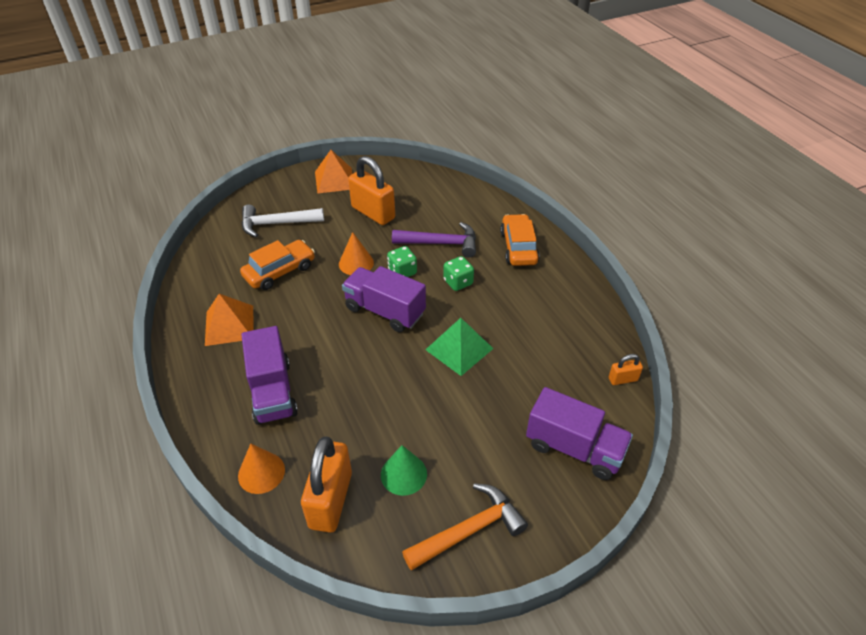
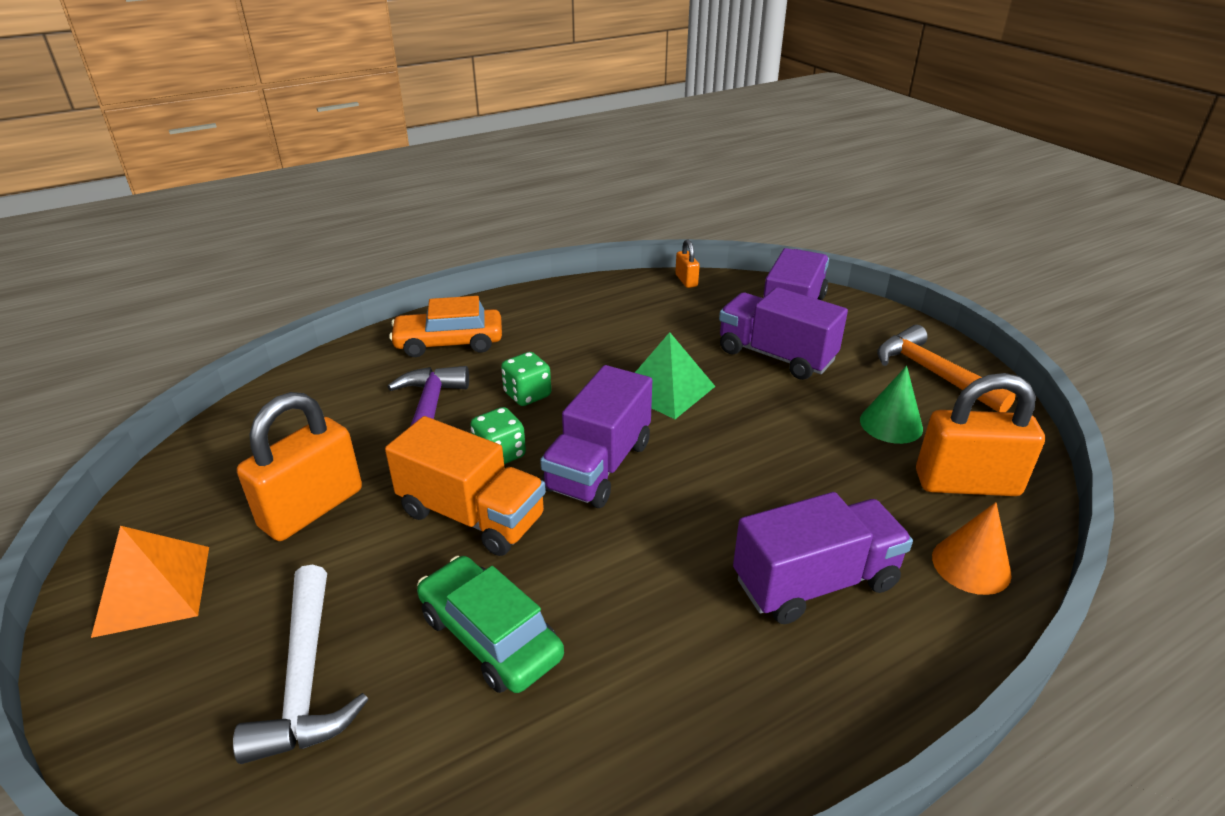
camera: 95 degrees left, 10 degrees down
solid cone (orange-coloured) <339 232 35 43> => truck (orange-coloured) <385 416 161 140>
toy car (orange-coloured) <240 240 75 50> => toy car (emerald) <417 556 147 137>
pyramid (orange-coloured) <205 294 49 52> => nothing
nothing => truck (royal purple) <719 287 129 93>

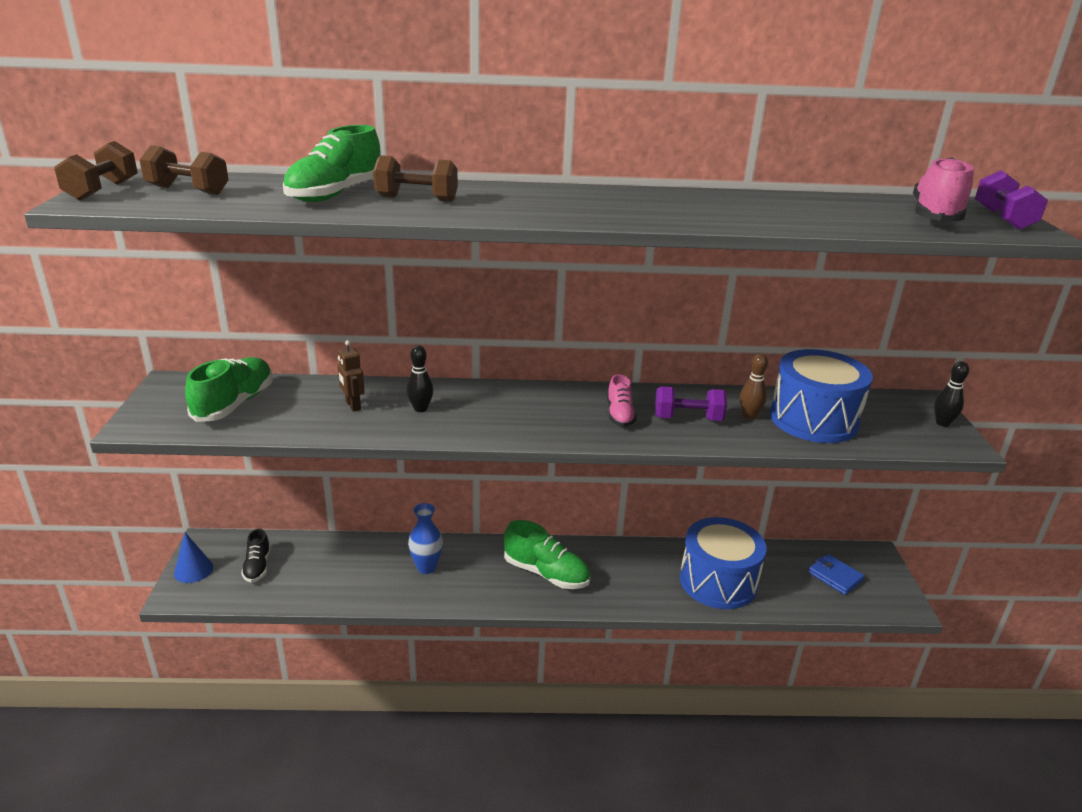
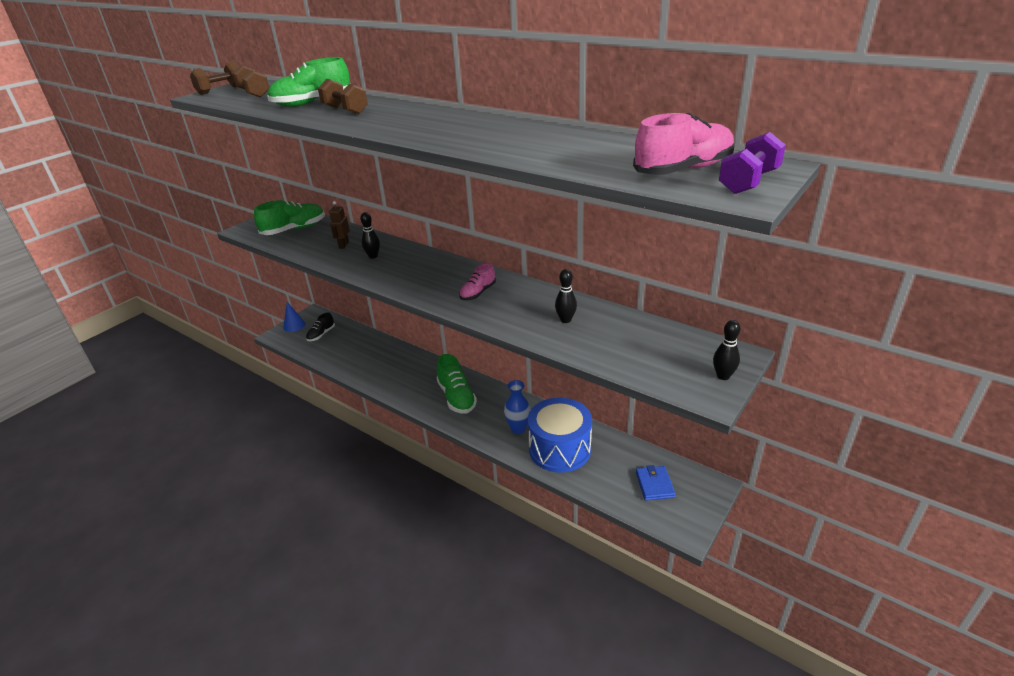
camera: 40 degrees right, 5 degrees up
snare drum (royal blue) <770 349 103 94> => nothing
tenpin (dark brown) <740 353 28 66> => tenpin (black) <555 269 22 54>
hand weight (royal purple) <655 387 72 34> => nothing
flower vase (royal blue) <408 503 35 71> => flower vase (royal blue) <504 380 27 54>, relocated

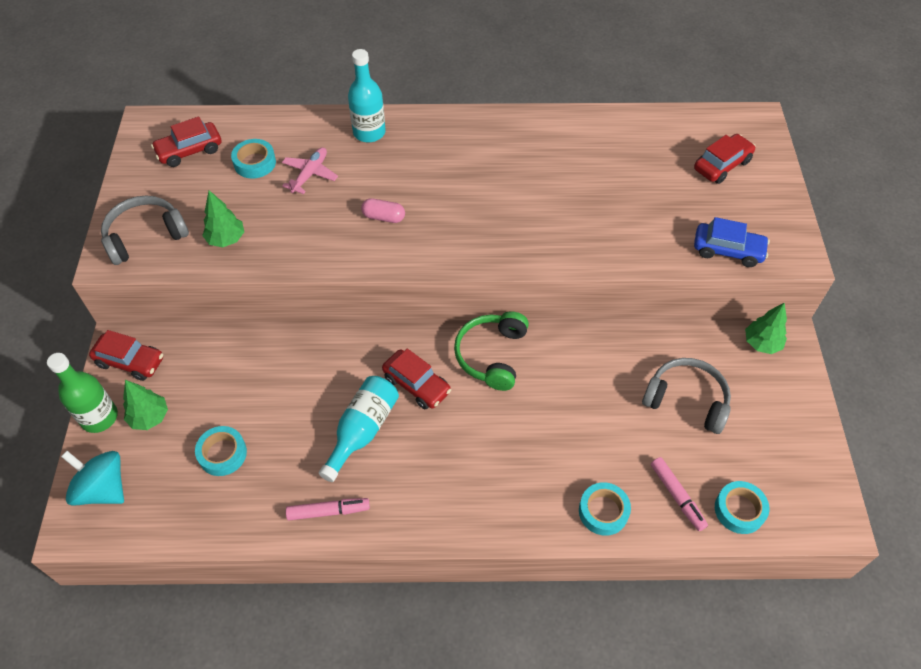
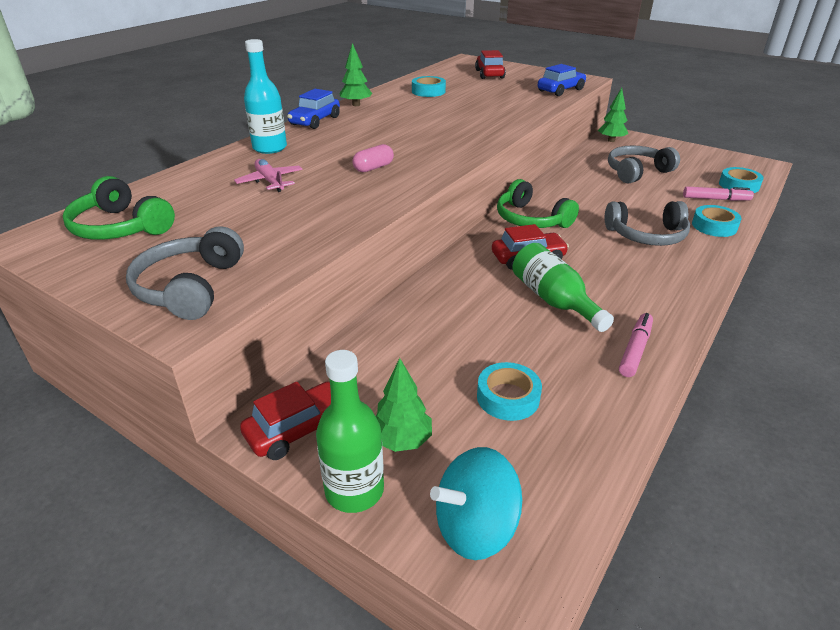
camera: 55 degrees left, 20 degrees down
toy car (crimson) <151 117 70 50> => headset (emerald) <63 176 112 64>
sticky tape (turquoise) <231 139 45 40> => sticky tape (turquoise) <412 76 34 21>, relocated
fir tree (emerald) <202 190 42 57> => fir tree (emerald) <339 43 33 63>, relocated
drink bottle (turquoise) <319 376 80 106> => drink bottle (emerald) <512 243 102 89>
nothing => toy car (royal blue) <287 89 53 40>
nothing => headset (ash-grey) <605 201 85 45>

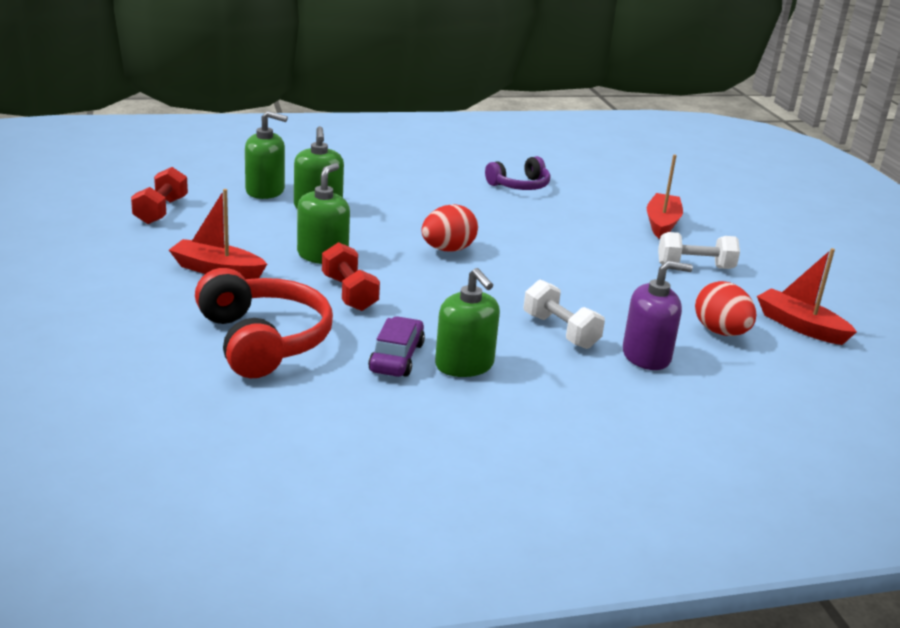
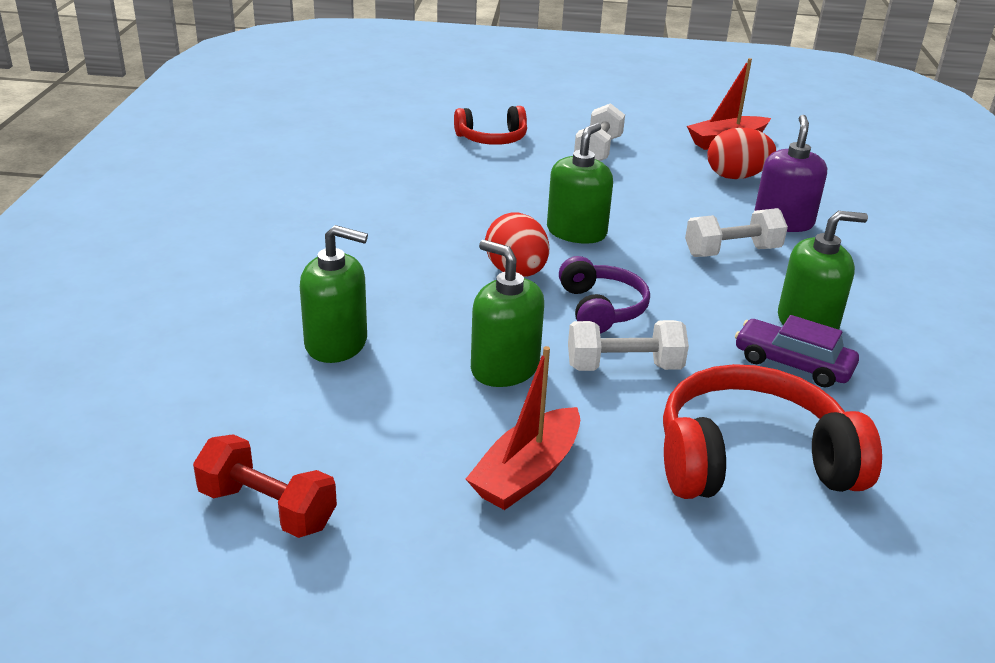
camera: 70 degrees left, 5 degrees up
soap pump (emerald) <245 111 43 88> => soap pump (emerald) <547 123 66 121>, relocated
boat (crimson) <647 154 36 85> => headset (crimson) <454 106 73 39>
headset (royal purple) <485 156 65 34> => headset (royal purple) <559 256 91 78>, relocated
hand weight (crimson) <322 242 58 69> => hand weight (pure white) <568 320 121 51>

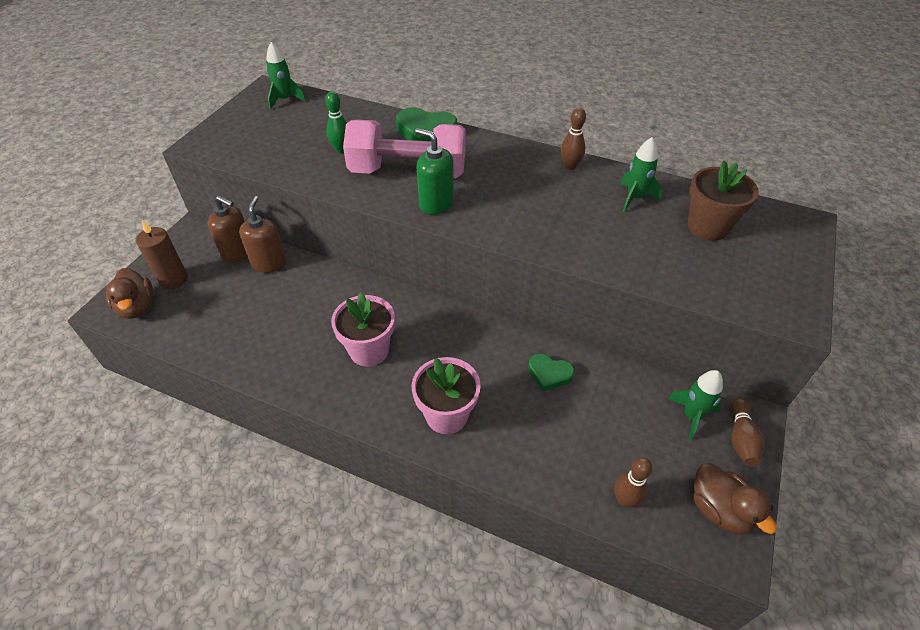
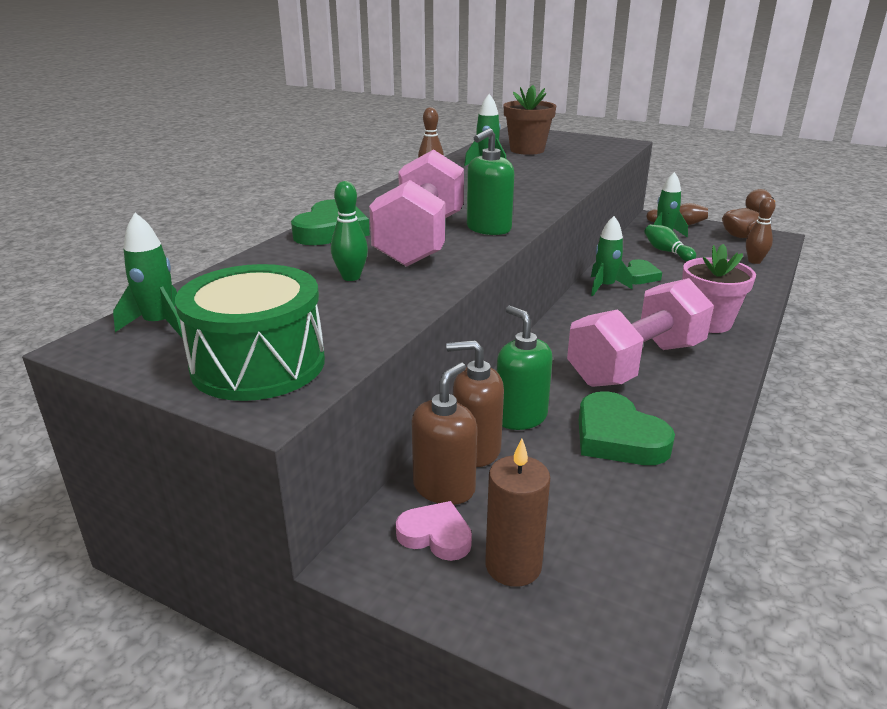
camera: 85 degrees left, 20 degrees down
toy duck (dark brown) <106 268 48 51> => nothing
plant pot (rosy) <331 292 64 75> => hand weight (rosy) <567 278 147 109>
nothing => toy rocket (emerald) <591 216 42 80>
nothing => tenpin (emerald) <645 224 51 37>
nothing => snare drum (emerald) <175 264 150 137>
nothing => soap pump (emerald) <497 306 56 124>
nothing => love heart (emerald) <579 391 96 74>
nothing => love heart (rosy) <396 501 76 60>

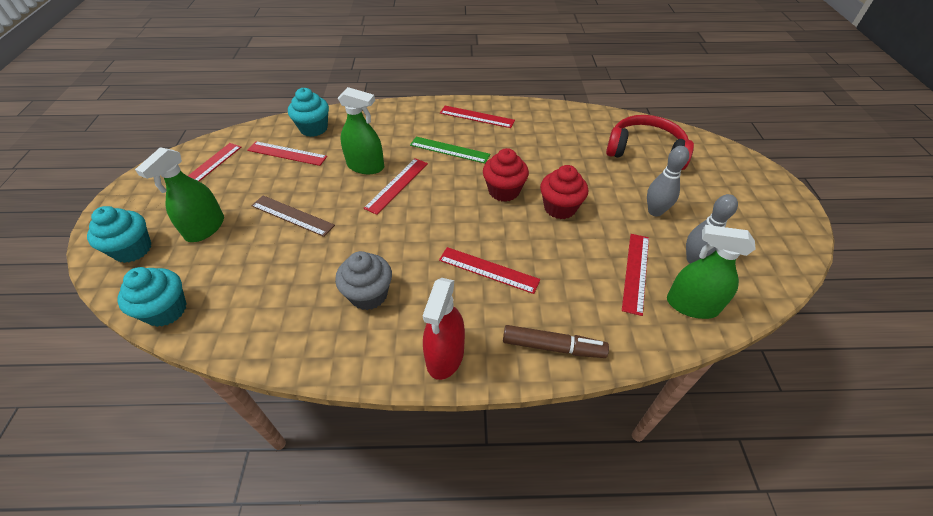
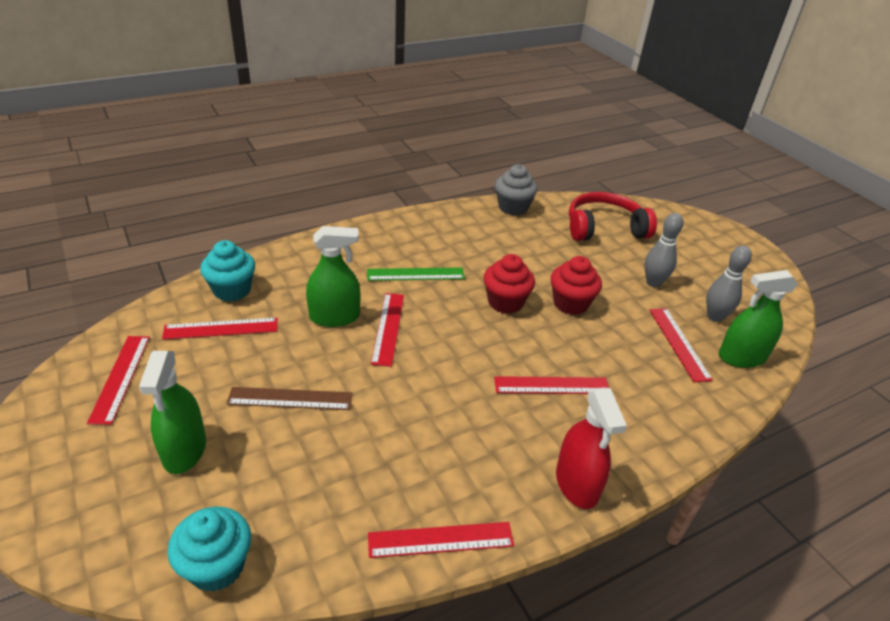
camera: 30 degrees left, 10 degrees down
measuring stick (crimson) <440 106 75 22> => measuring stick (crimson) <368 522 146 36>, relocated
muffin (turquoise) <87 206 64 57> => nothing
muffin (ash-grey) <335 251 57 59> => muffin (ash-grey) <495 164 43 51>, relocated
felt pen (dark brown) <503 325 106 33> => nothing

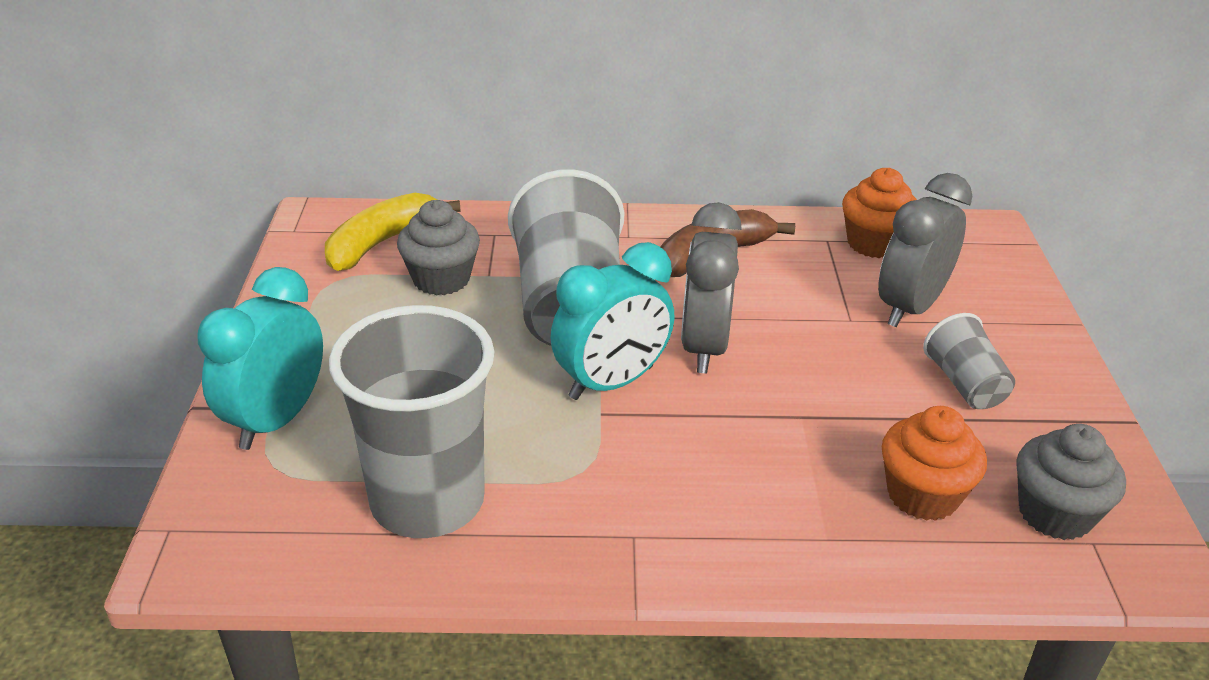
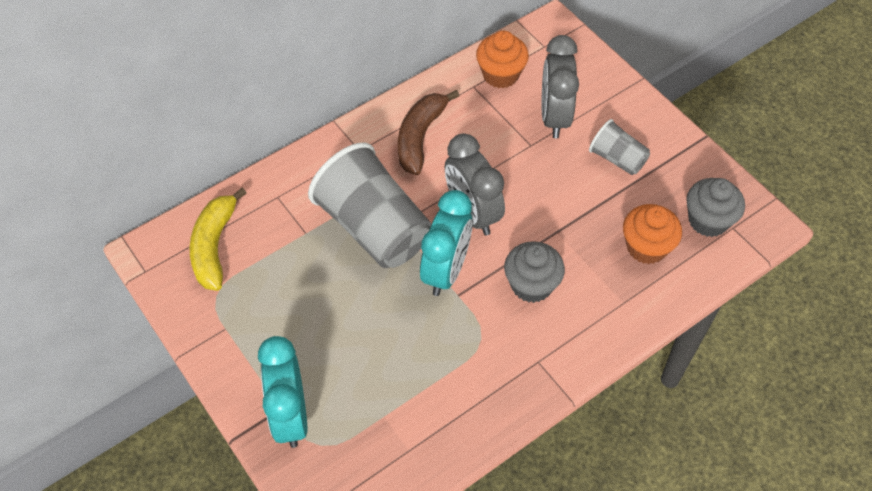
camera: 35 degrees left, 20 degrees up
muffin (ash-grey) <397 200 83 95> => muffin (ash-grey) <504 241 61 62>, relocated
tumbler (ash-grey) <329 305 165 233> => nothing

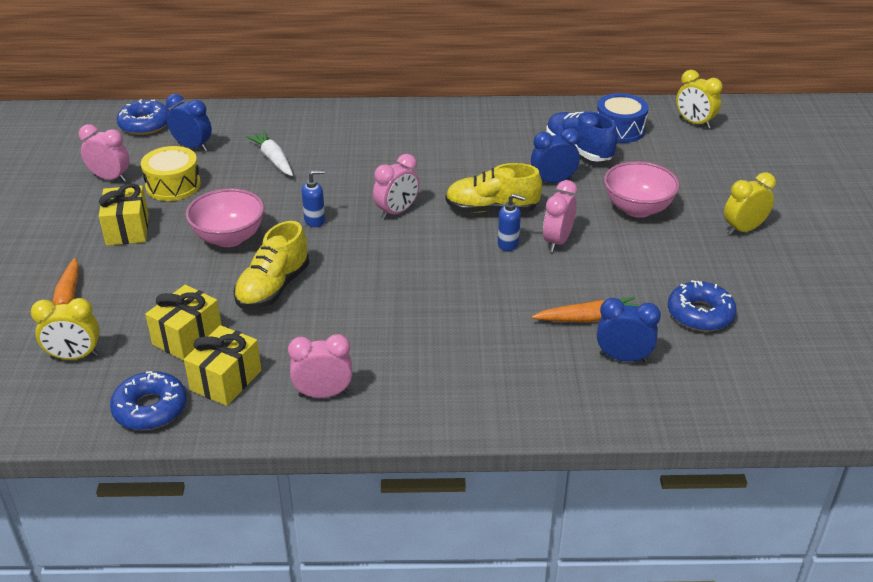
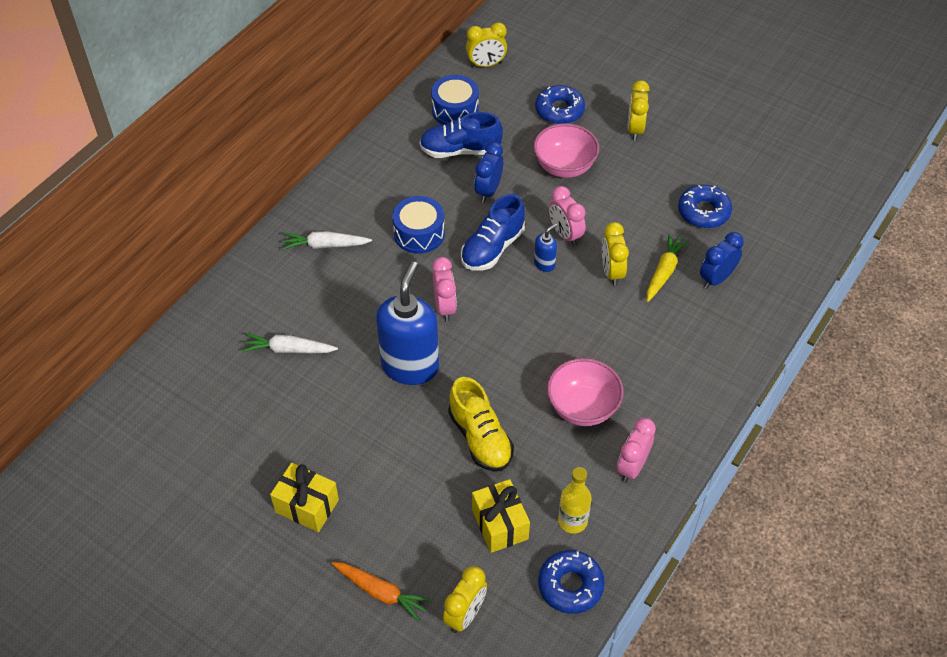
camera: 55 degrees left, 15 degrees up
alarm clock (royal blue) <166 94 46 57> => nothing
donut (royal blue) <117 99 52 36> => donut (royal blue) <535 85 50 39>, relocated
alarm clock (rosy) <79 124 51 58> => nothing
snare drum (bright yellow) <141 146 60 55> => nothing
shoe (bright yellow) <445 163 97 50> => shoe (royal blue) <461 194 64 77>
soap pump (royal blue) <302 170 23 57> => soap pump (royal blue) <376 261 63 124>, x2.34
serving bowl (rosy) <186 188 78 59> => serving bowl (rosy) <547 358 77 68>, relocated
root vegetable (orange-coloured) <531 297 108 25> => root vegetable (bright yellow) <647 234 42 68>
present (bright yellow) <184 325 77 81> => drink bottle (bright yellow) <558 467 34 67>
nothing => snare drum (royal blue) <392 196 53 58>
nothing => alarm clock (bright yellow) <602 222 27 64>
nothing => root vegetable (pure white) <282 231 90 19>

